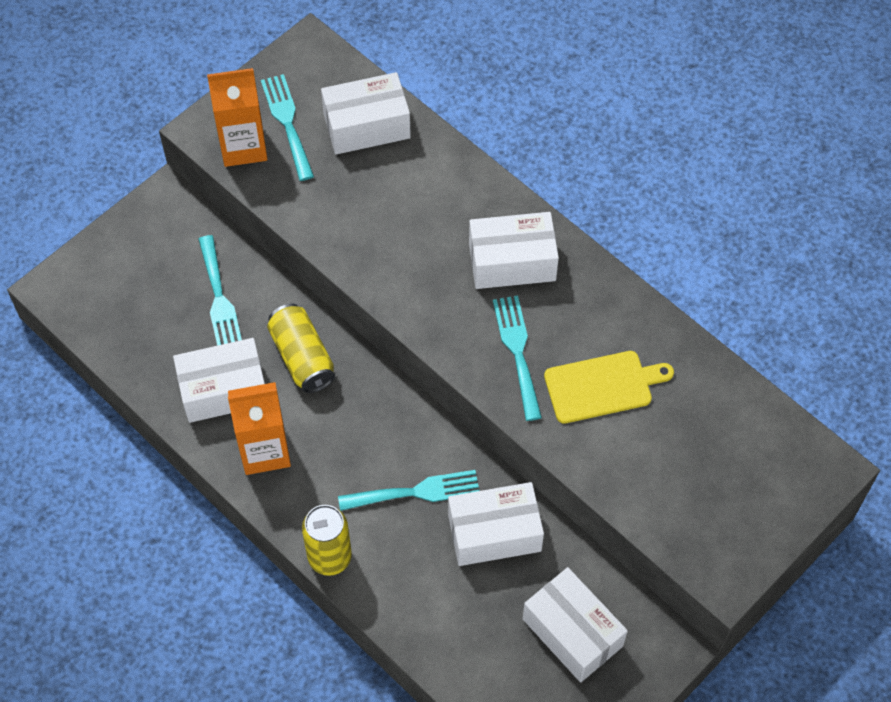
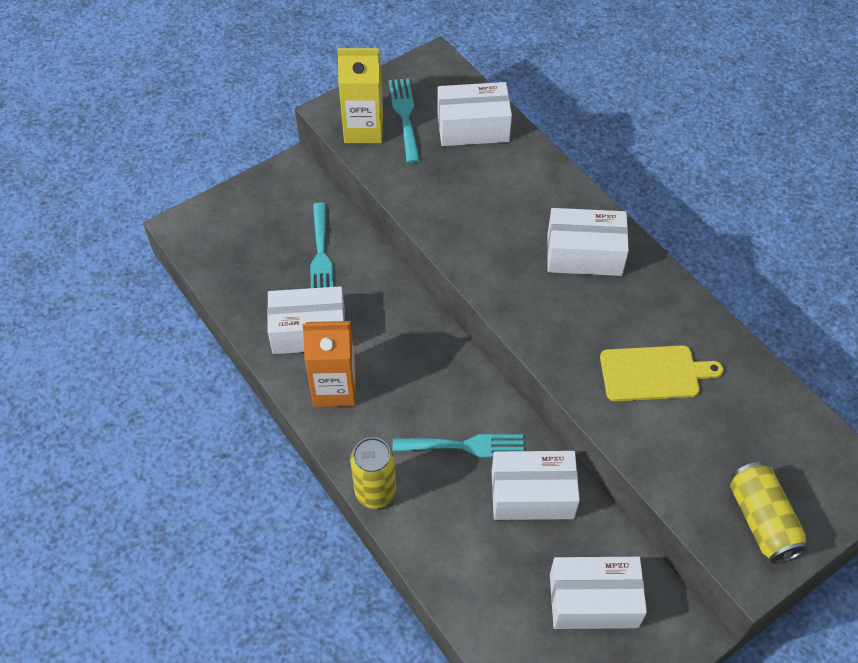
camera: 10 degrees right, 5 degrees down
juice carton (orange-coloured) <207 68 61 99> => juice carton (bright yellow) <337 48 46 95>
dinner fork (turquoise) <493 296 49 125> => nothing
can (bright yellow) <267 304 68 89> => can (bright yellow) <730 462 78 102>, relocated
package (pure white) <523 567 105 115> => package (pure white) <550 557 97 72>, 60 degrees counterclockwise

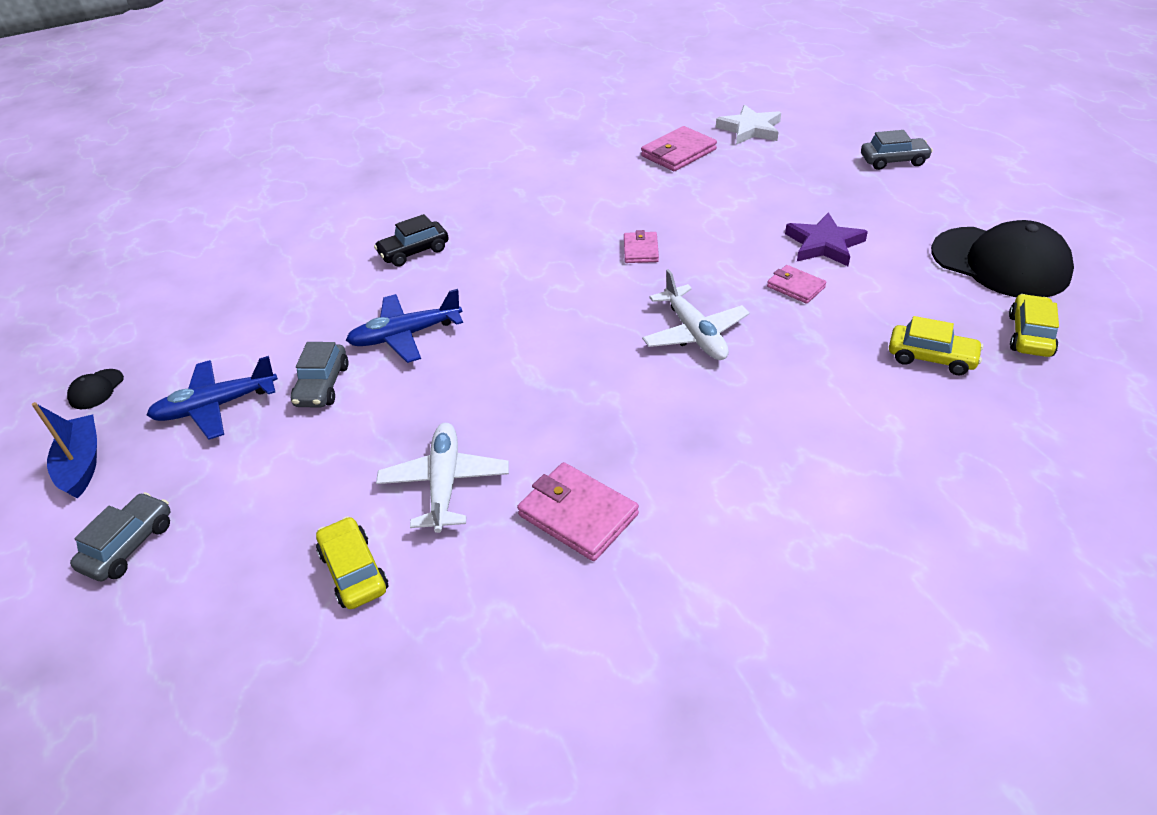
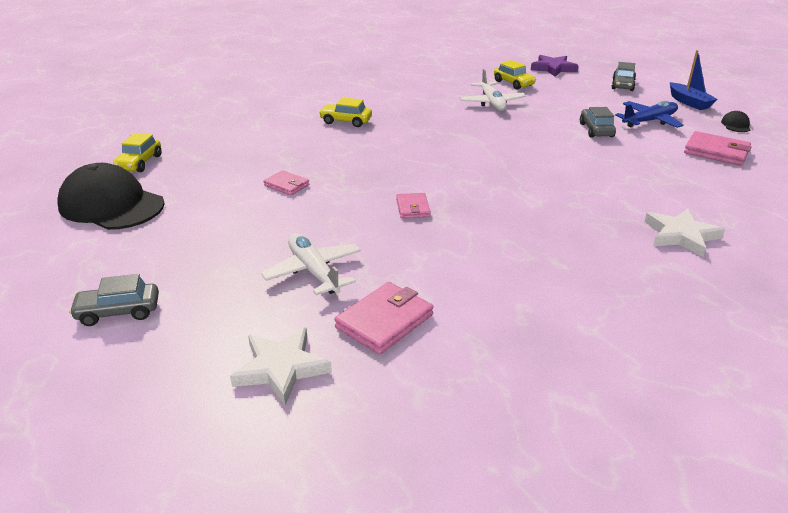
camera: 170 degrees right, 10 degrees down
star (royal purple) <785 213 83 53> => star (royal purple) <531 55 48 22>, relocated
toy car (black) <374 214 75 53> => nothing
plane (pure white) <642 269 108 91> => plane (pure white) <261 233 100 62>, relocated
plane (royal blue) <346 289 117 74> => nothing
toy car (bright yellow) <889 316 94 59> => toy car (bright yellow) <319 98 53 29>, relocated
card wallet (rosy) <517 462 122 99> => card wallet (rosy) <684 131 67 35>, relocated
nothing => star (pure white) <645 209 80 48>

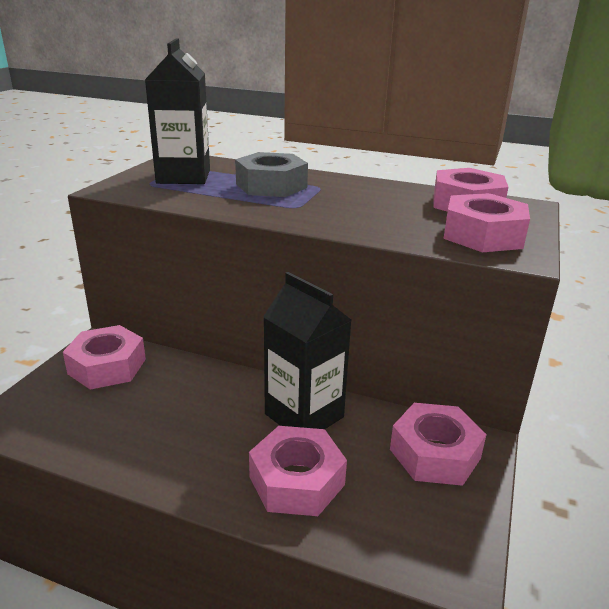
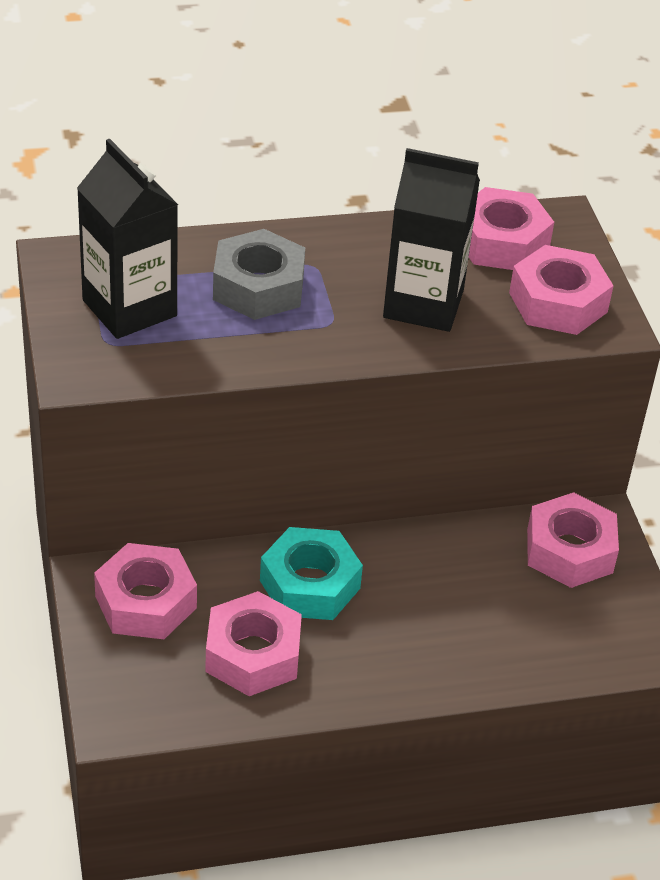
camera: 35 degrees left, 15 degrees up
juice carton (black) <263 272 89 157> => juice carton (black) <383 148 97 184>, relocated
hex nut (rosy) <249 426 98 90> => hex nut (rosy) <205 591 97 105>, relocated
nothing => hex nut (turquoise) <260 527 103 93>

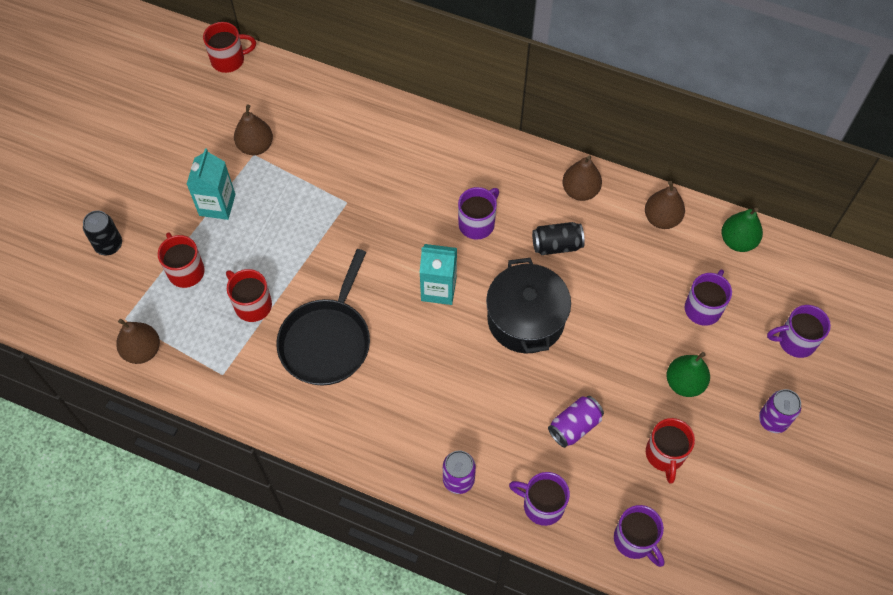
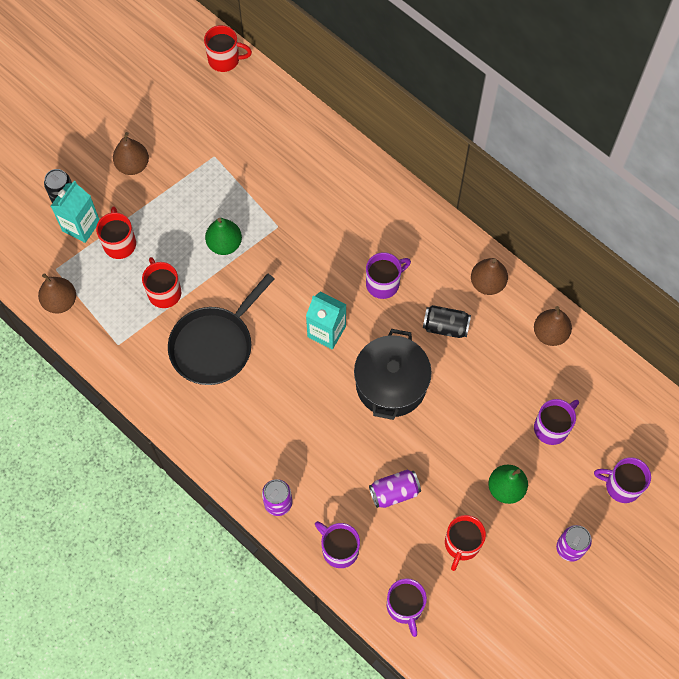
camera: 20 degrees right, 5 degrees up
pear (dark brown) <234 104 39 51> => pear (dark brown) <113 132 36 43>, relocated
juice carton (turquoise) <187 148 48 72> => juice carton (turquoise) <51 181 49 62>, relocated
pear (emerald) <722 208 41 44> => pear (emerald) <205 218 37 37>, relocated

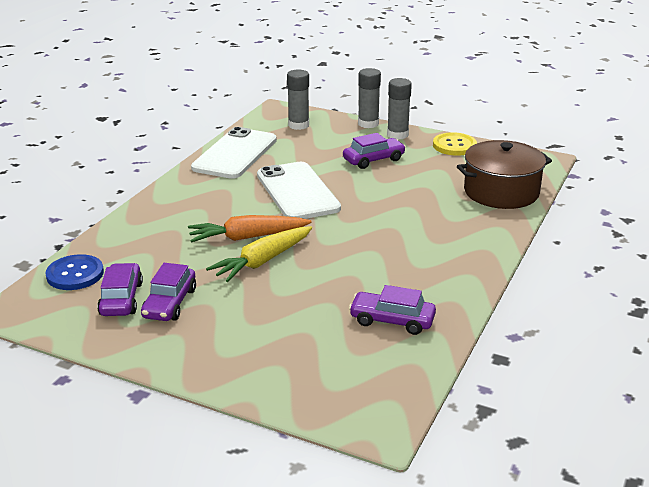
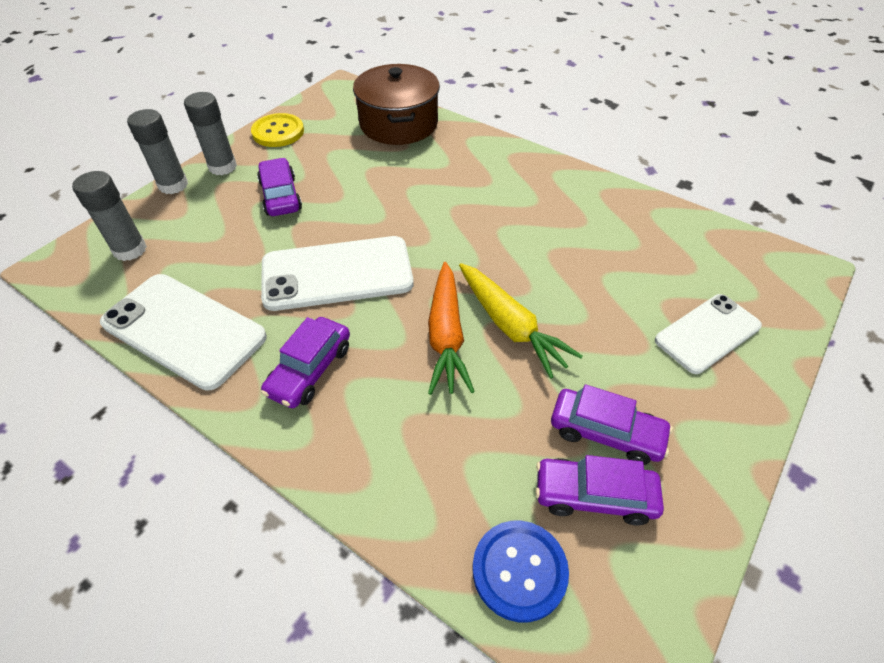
camera: 80 degrees left, 20 degrees up
toy car (royal purple) <349 285 87 50> => toy car (royal purple) <261 317 89 91>, relocated
nothing => mobile phone (pure white) <655 294 107 80>

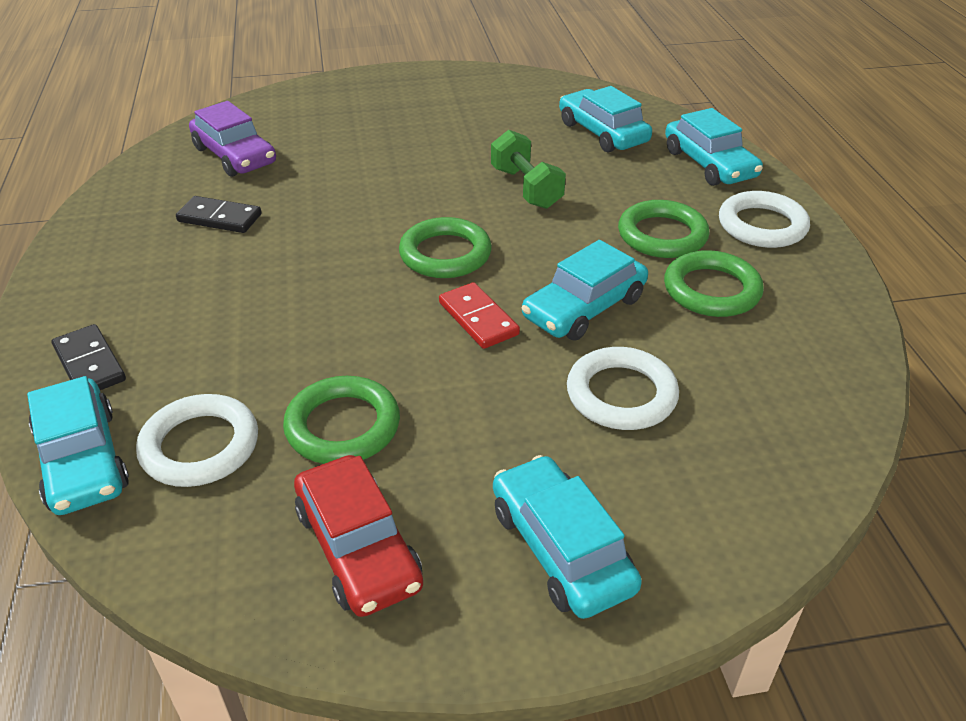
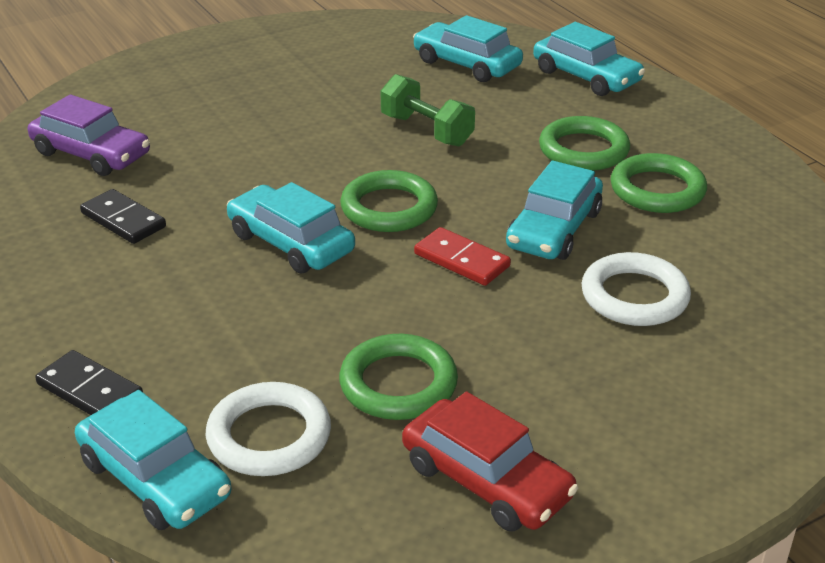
camera: 20 degrees left, 5 degrees down
torus (pure white) <719 191 91 57> => nothing
domino (black) <176 196 85 37> => domino (black) <80 189 86 55>, 45 degrees clockwise
toy car (turquoise) <493 455 149 164> => toy car (turquoise) <227 182 128 92>, relocated

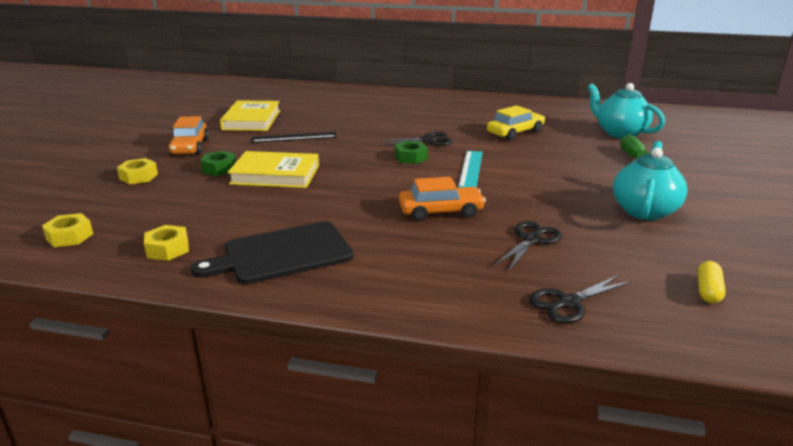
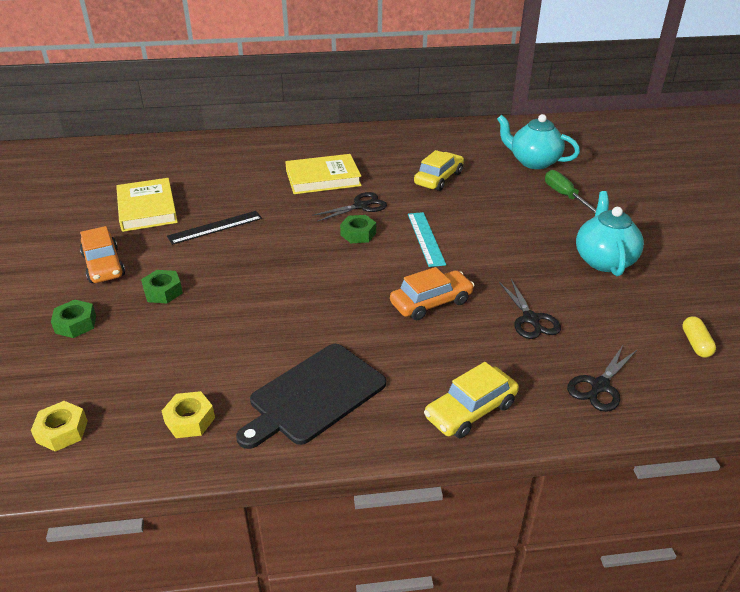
camera: 20 degrees left, 10 degrees up
book (bright yellow) <228 151 91 37> => book (bright yellow) <285 154 77 40>, relocated
hex nut (bright yellow) <117 158 41 26> => hex nut (emerald) <51 300 45 38>
pair of scissors (black) <495 221 67 50> => pair of scissors (black) <499 279 62 60>, 150 degrees clockwise
nothing => toy car (bright yellow) <424 362 95 76>

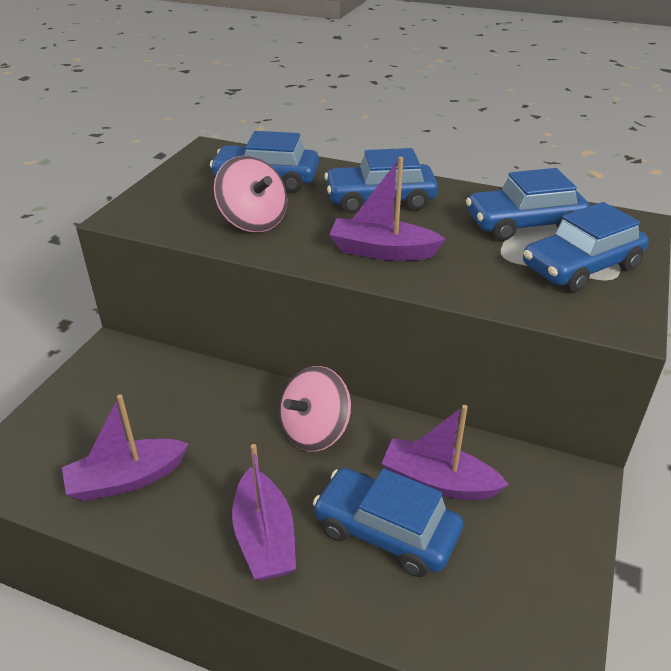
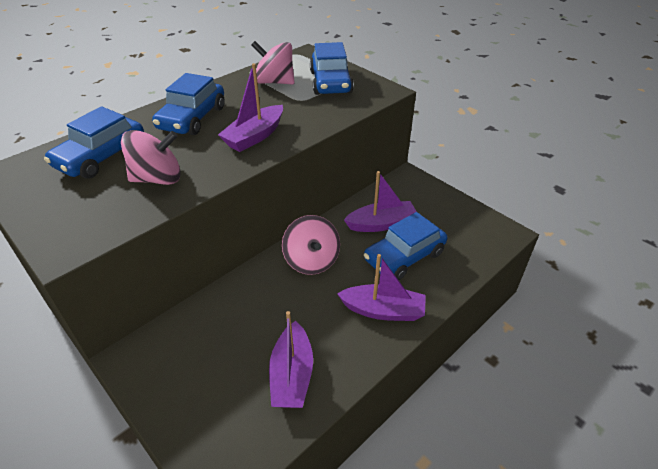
camera: 65 degrees left, 5 degrees up
toy car (royal blue) <466 168 124 73> => spinning top (rosy) <251 41 43 43>
boat (royal purple) <382 405 127 95> => boat (royal purple) <344 171 73 61>, 150 degrees counterclockwise

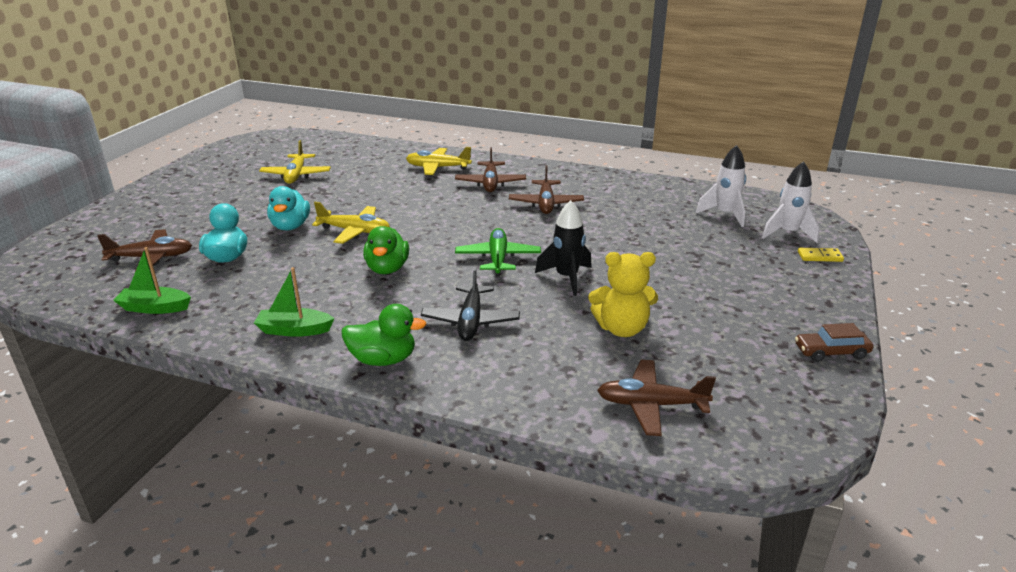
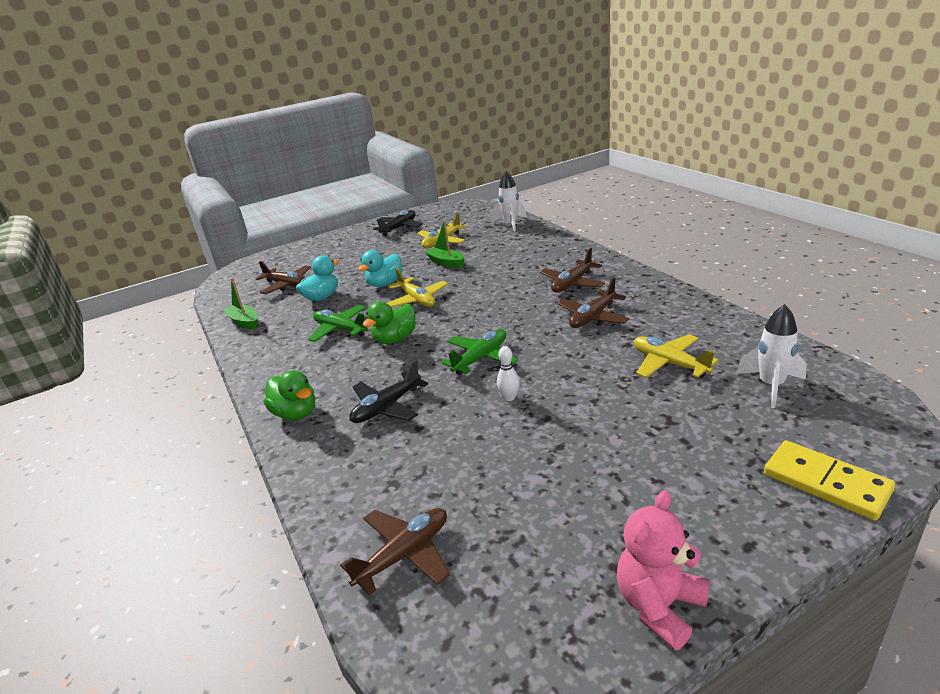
camera: 45 degrees right, 0 degrees up
plane (bright yellow) <406 147 66 28> => plane (bright yellow) <634 334 85 44>, relocated
toy rocket (pure white) <762 161 58 82> => toy rocket (pure white) <490 171 37 61>, relocated
toy rocket (black) <535 200 57 96> => tenpin (pure white) <497 346 23 55>
domino (bright yellow) <798 248 46 14> => domino (bright yellow) <764 440 131 80>, x1.89
teddy bear (bright yellow) <589 252 69 85> => nothing
boat (emerald) <254 267 81 70> => boat (emerald) <425 220 40 48>, relocated
toy car (dark brown) <795 323 78 39> => teddy bear (rosy) <617 490 93 160>
plane (dark brown) <597 360 119 76> => plane (dark brown) <340 508 110 87>, 90 degrees clockwise
nothing => plane (black) <373 210 49 26>
nothing => plane (emerald) <308 305 60 37>

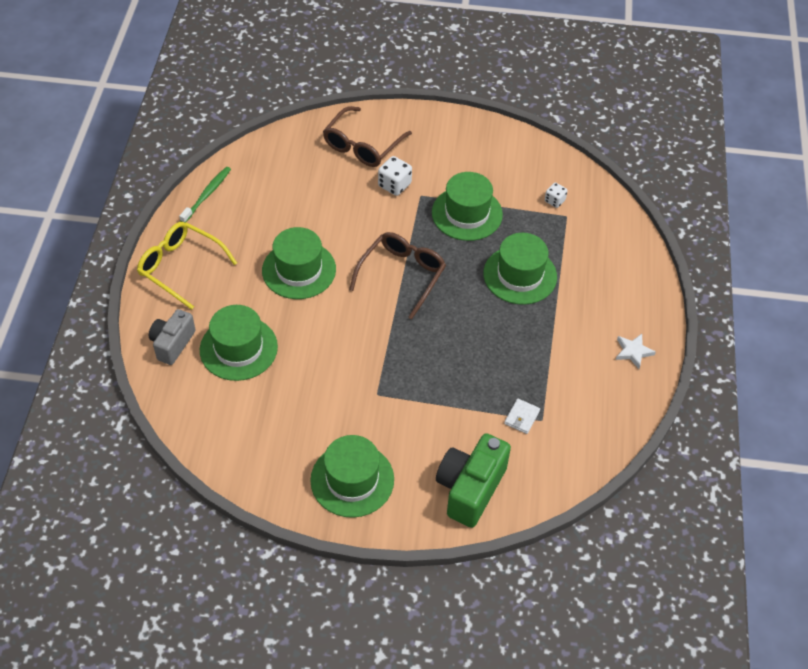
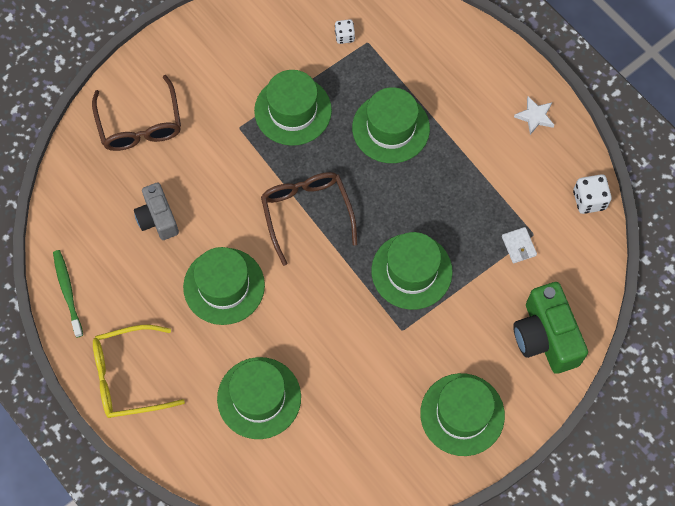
camera: 45 degrees left, 15 degrees up
game die (pure white) <378 156 34 40> => game die (pure white) <573 174 39 40>, relocated
compact camera (ash-grey) <149 309 47 56> => compact camera (ash-grey) <134 182 45 58>, relocated
nothing => top hat (emerald) <371 232 82 78>

